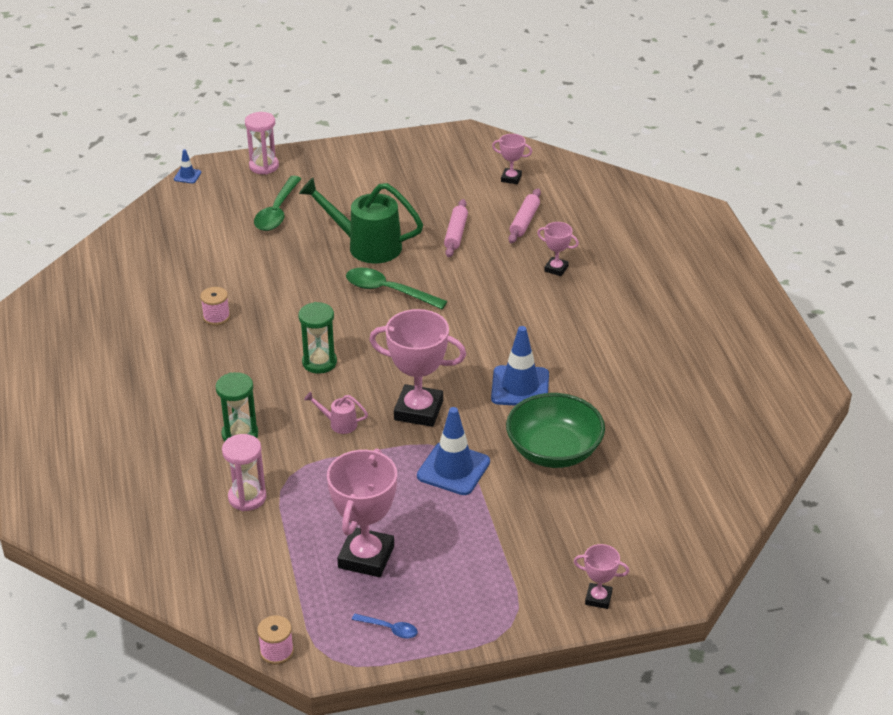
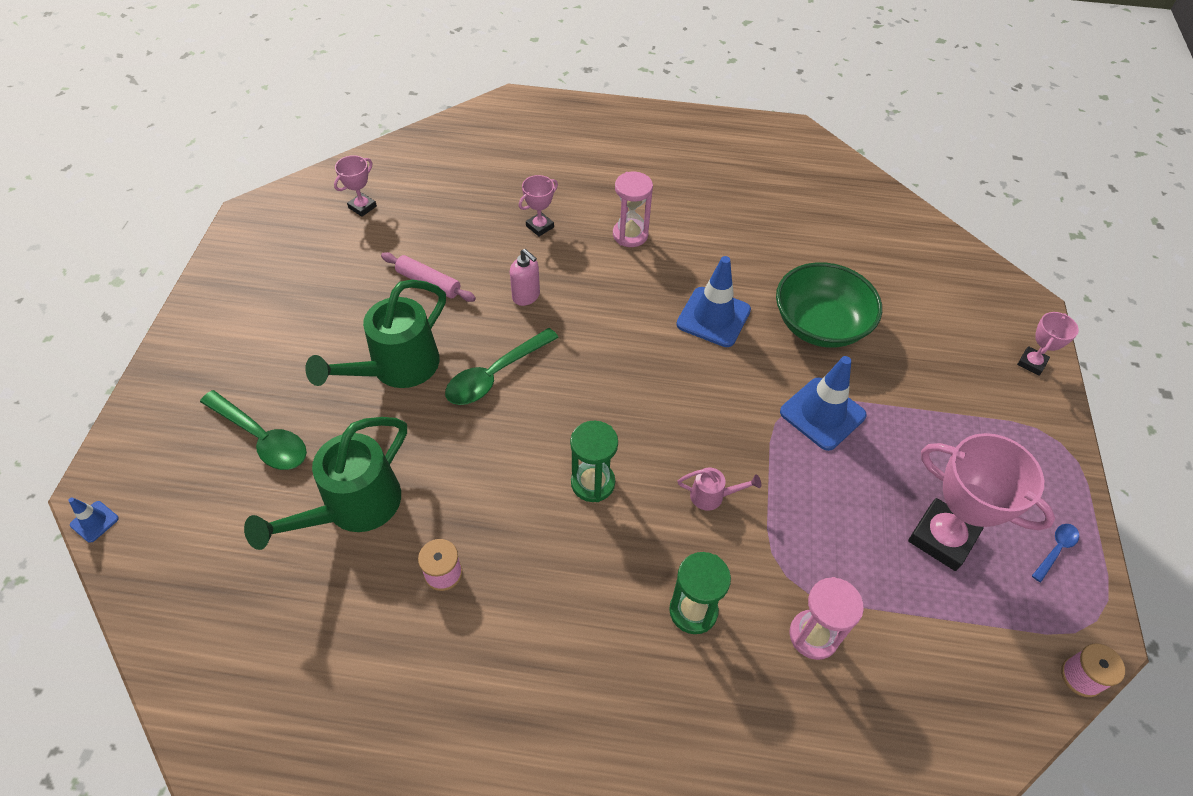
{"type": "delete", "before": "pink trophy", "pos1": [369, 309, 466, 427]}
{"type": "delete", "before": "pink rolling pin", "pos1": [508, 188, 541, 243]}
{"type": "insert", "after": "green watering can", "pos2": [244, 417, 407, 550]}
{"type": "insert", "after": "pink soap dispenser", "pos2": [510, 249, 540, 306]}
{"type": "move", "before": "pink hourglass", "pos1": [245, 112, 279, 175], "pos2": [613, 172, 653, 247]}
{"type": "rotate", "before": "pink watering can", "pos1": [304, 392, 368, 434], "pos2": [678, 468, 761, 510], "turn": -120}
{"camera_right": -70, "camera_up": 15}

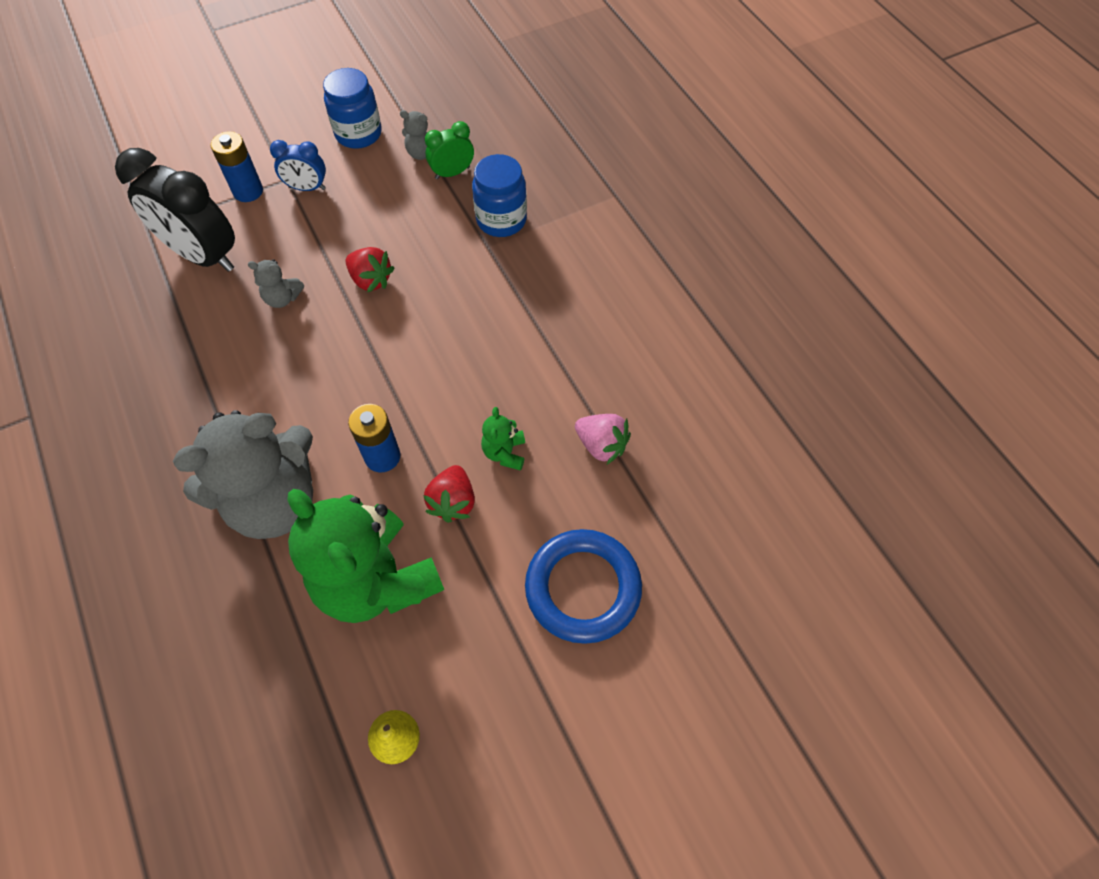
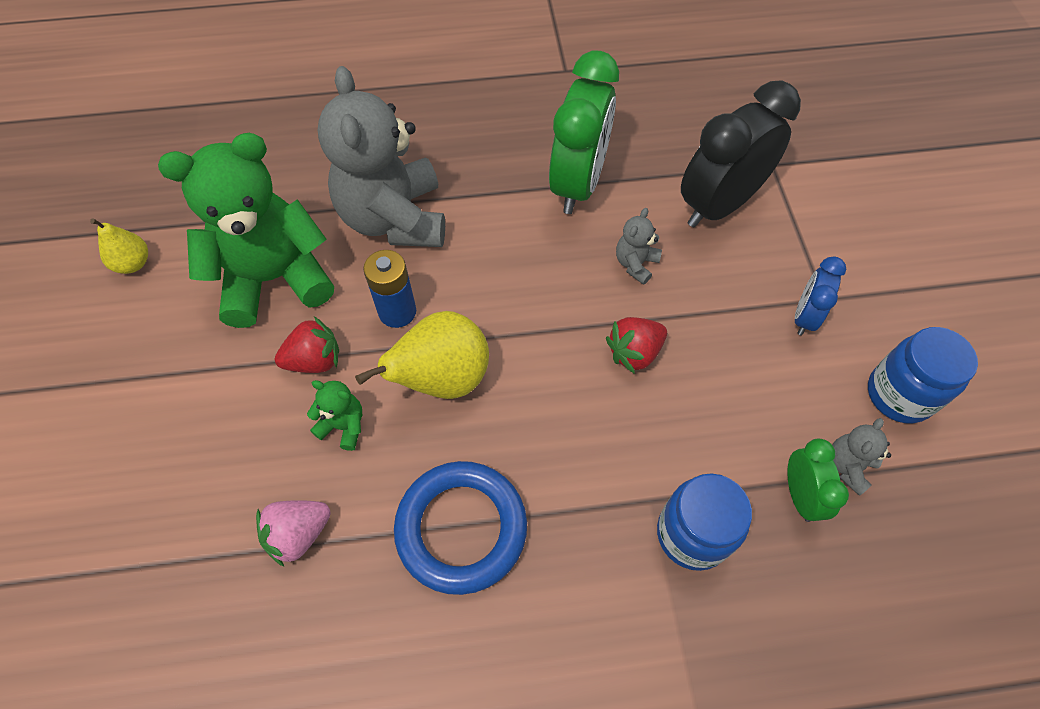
{"type": "delete", "before": "blue battery", "pos1": [210, 131, 263, 202]}
{"type": "insert", "after": "yellow pear", "pos2": [355, 311, 489, 399]}
{"type": "insert", "after": "green clock", "pos2": [549, 51, 619, 214]}
{"type": "move", "before": "blue ring", "pos1": [525, 529, 642, 644], "pos2": [394, 461, 527, 595]}
{"type": "rotate", "before": "red strawberry", "pos1": [423, 465, 475, 523], "pos2": [275, 317, 339, 373], "turn": 135}
{"camera_right": 110, "camera_up": 0}

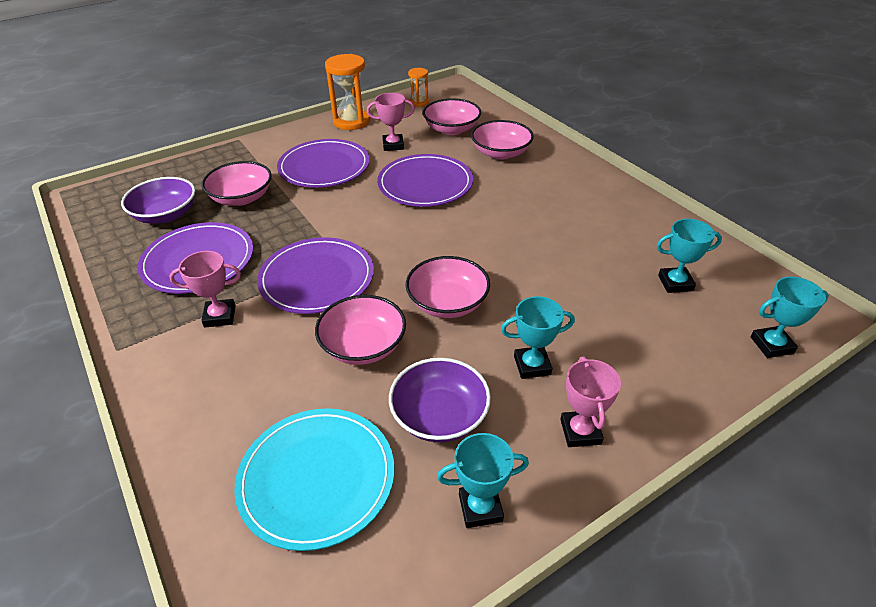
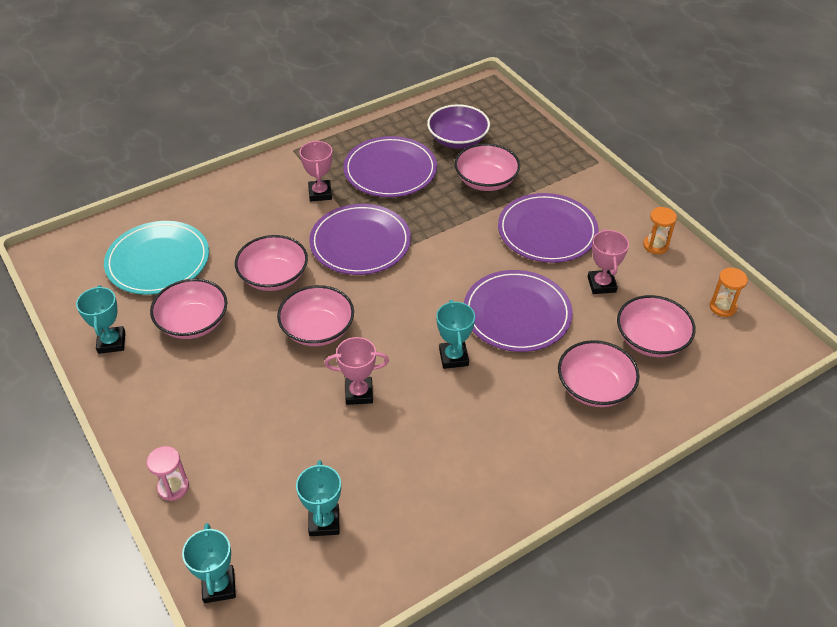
{"type": "insert", "after": "pink hourglass", "pos2": [147, 446, 189, 501]}
{"type": "move", "before": "turquoise trophy", "pos1": [501, 296, 575, 379], "pos2": [436, 300, 475, 369]}
{"type": "move", "before": "pink trophy", "pos1": [560, 356, 621, 447], "pos2": [324, 337, 389, 405]}
{"type": "recolor", "before": "purple bowl", "after": "pink bowl", "pos1": [389, 358, 491, 442], "pos2": [150, 279, 227, 339]}
{"type": "resize", "before": "orange hourglass", "pos1": [325, 54, 370, 130], "pos2": [643, 207, 677, 254], "scale": 0.55}
{"camera_right": 90, "camera_up": 5}

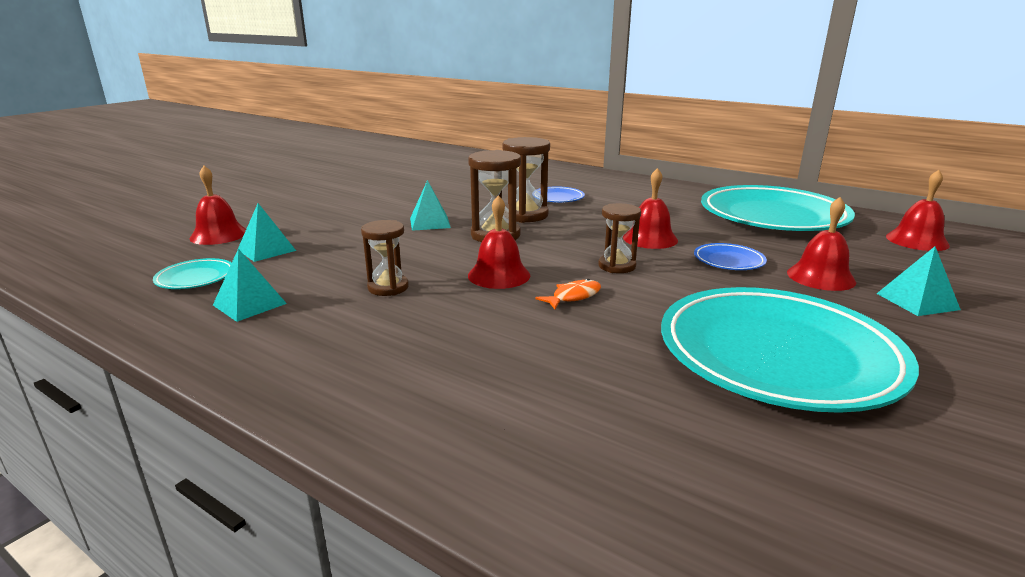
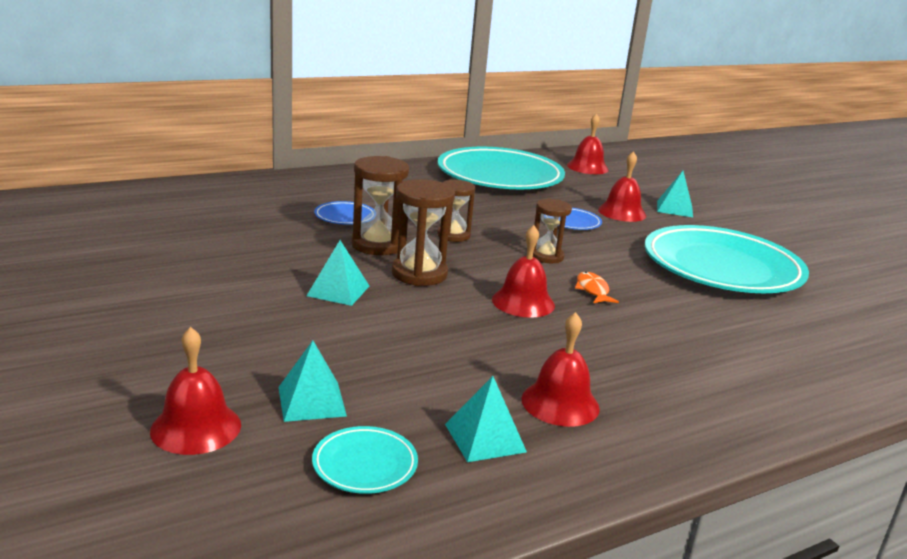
{"type": "move", "before": "brown hourglass", "pos1": [361, 220, 409, 296], "pos2": [437, 179, 475, 242]}
{"type": "move", "before": "red bell", "pos1": [623, 168, 678, 249], "pos2": [522, 312, 600, 427]}
{"camera_right": -65, "camera_up": 0}

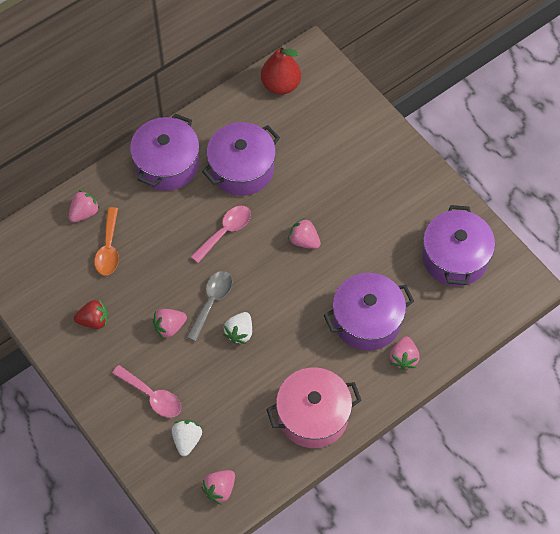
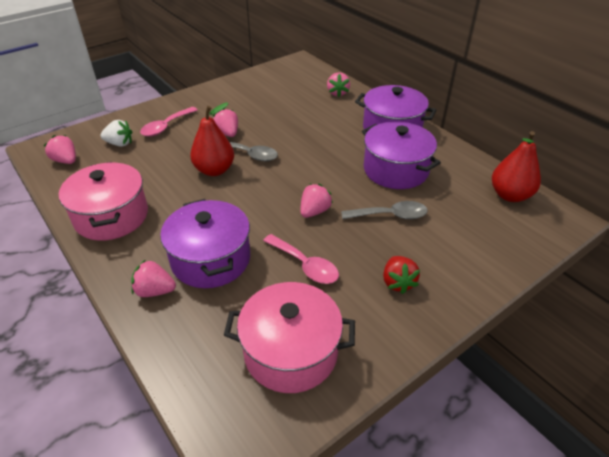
{"type": "delete", "before": "orange spoon", "pos1": [94, 207, 119, 275]}
{"type": "insert", "after": "grey spoon", "pos2": [341, 201, 428, 219]}
{"type": "move", "before": "red strawberry", "pos1": [74, 299, 108, 329], "pos2": [383, 256, 420, 294]}
{"type": "move", "before": "pink spoon", "pos1": [191, 206, 251, 263], "pos2": [263, 234, 339, 284]}
{"type": "replace", "before": "white strawberry", "after": "red pear", "pos1": [223, 312, 252, 344], "pos2": [190, 103, 234, 176]}
{"type": "recolor", "before": "purple pot", "after": "pink pot", "pos1": [422, 205, 495, 286], "pos2": [224, 282, 355, 393]}
{"type": "rotate", "before": "pink strawberry", "pos1": [69, 190, 100, 222], "pos2": [327, 72, 350, 97], "turn": 45}
{"camera_right": 90, "camera_up": -20}

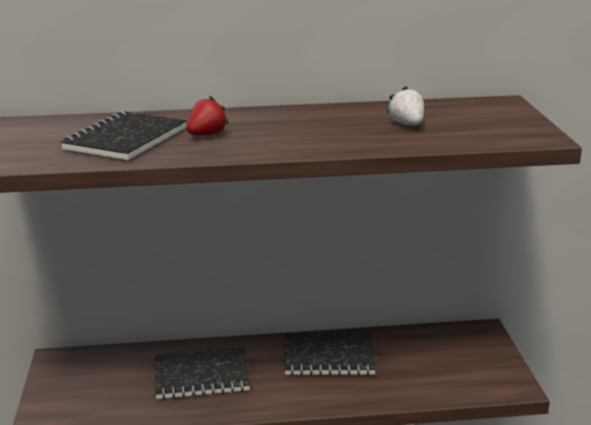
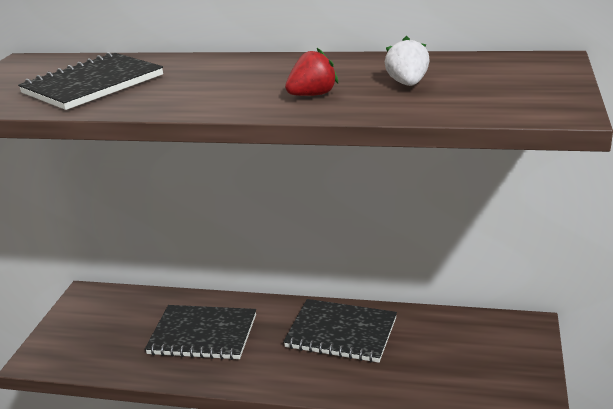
{"type": "move", "before": "red strawberry", "pos1": [187, 96, 229, 135], "pos2": [285, 48, 338, 96]}
{"camera_right": 20, "camera_up": 5}

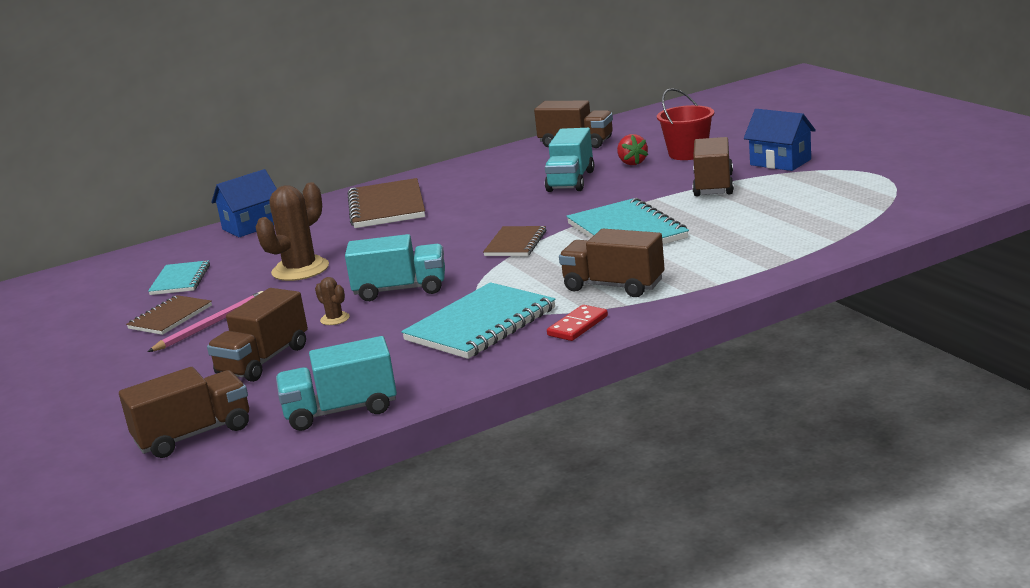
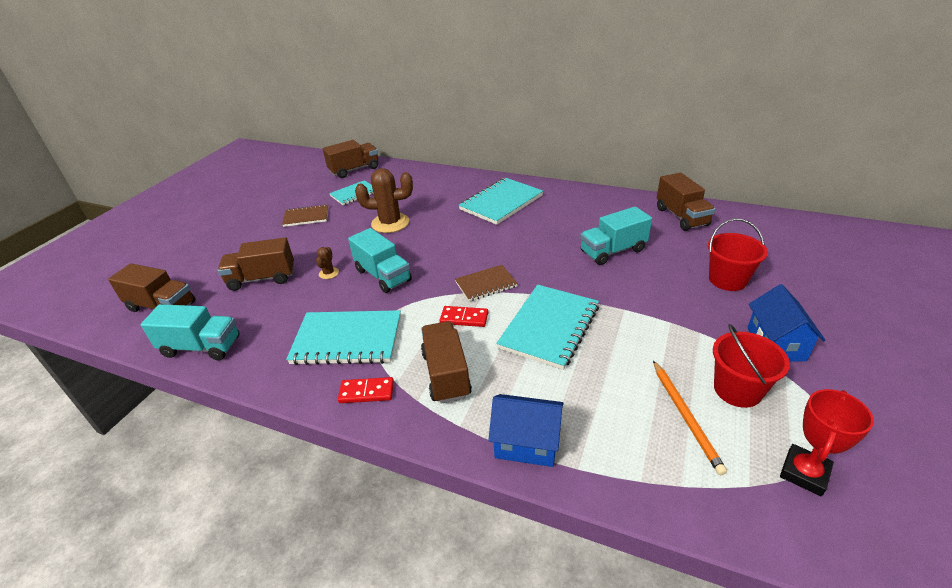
{"type": "delete", "before": "pink pencil", "pos1": [148, 291, 263, 352]}
{"type": "delete", "before": "red strawberry", "pos1": [617, 134, 648, 165]}
{"type": "insert", "after": "red domino", "pos2": [440, 306, 488, 327]}
{"type": "insert", "after": "orange pencil", "pos2": [653, 361, 727, 475]}
{"type": "insert", "after": "red bucket", "pos2": [713, 324, 790, 408]}
{"type": "insert", "after": "red trophy", "pos2": [780, 389, 874, 496]}
{"type": "move", "before": "blue house", "pos1": [211, 169, 277, 237], "pos2": [488, 394, 564, 467]}
{"type": "move", "before": "brown truck", "pos1": [692, 137, 734, 196], "pos2": [323, 140, 378, 178]}
{"type": "recolor", "before": "brown notebook", "after": "turquoise notebook", "pos1": [348, 178, 425, 228], "pos2": [459, 178, 543, 225]}
{"type": "rotate", "before": "turquoise truck", "pos1": [276, 336, 397, 431], "pos2": [141, 304, 240, 361], "turn": 150}
{"camera_right": 50, "camera_up": 15}

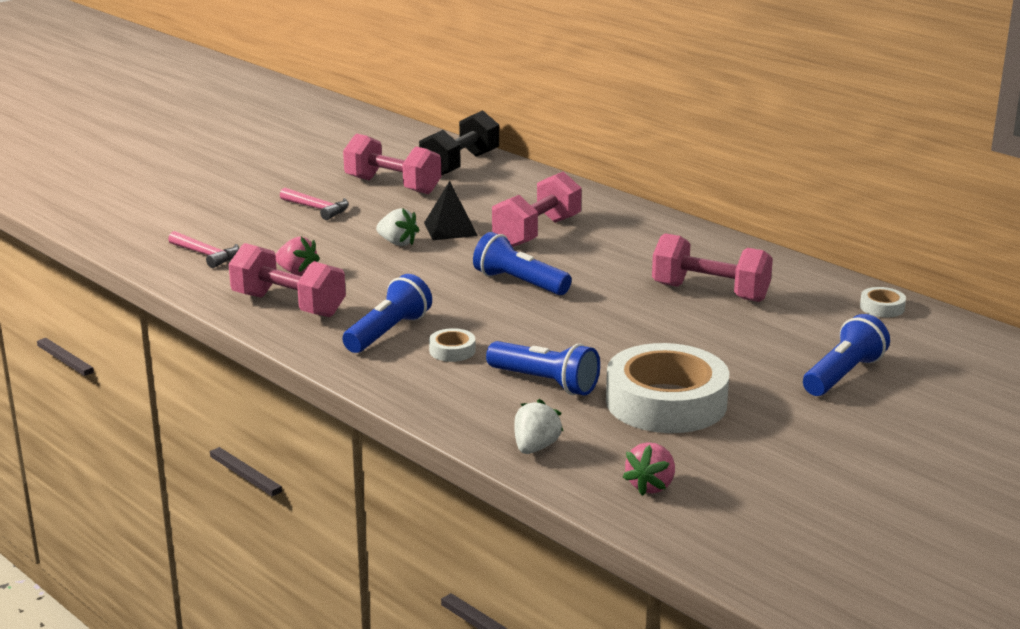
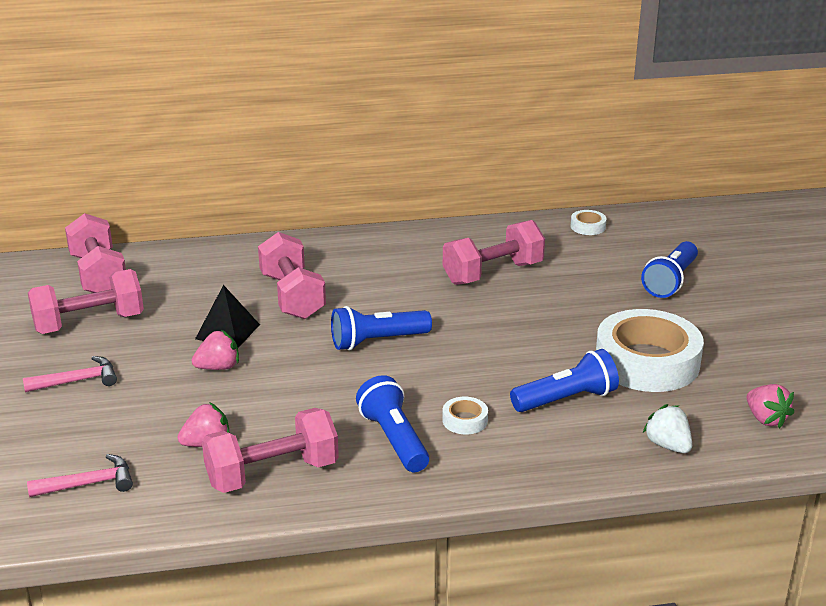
{"type": "recolor", "before": "white strawberry", "after": "pink strawberry", "pos1": [376, 208, 419, 246], "pos2": [192, 330, 239, 370]}
{"type": "recolor", "before": "black dumbbell", "after": "pink dumbbell", "pos1": [419, 110, 499, 176], "pos2": [65, 213, 126, 293]}
{"type": "rotate", "before": "blue flashlight", "pos1": [803, 314, 890, 396], "pos2": [641, 241, 698, 298], "turn": -135}
{"camera_right": -55, "camera_up": 5}

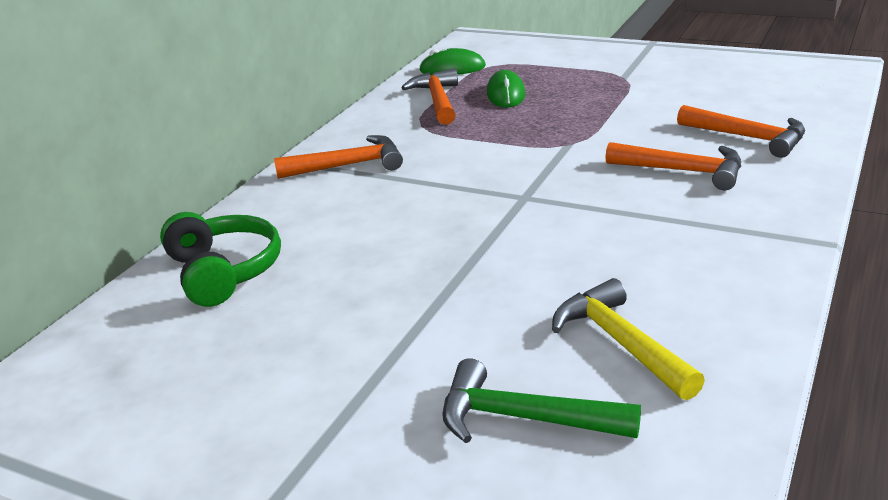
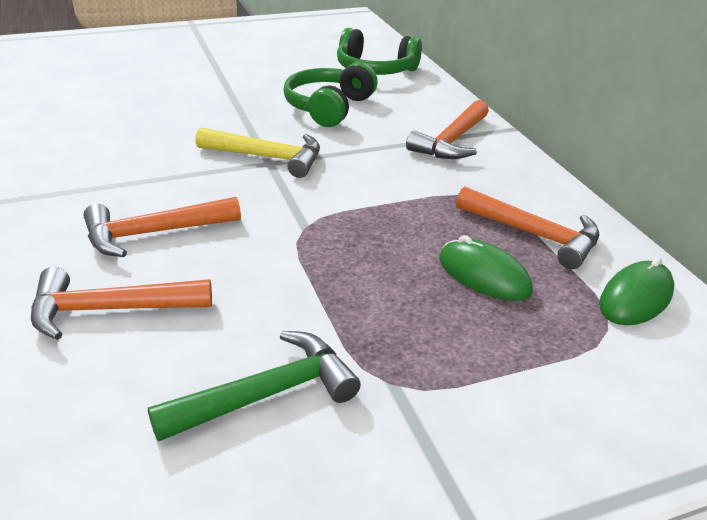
{"type": "insert", "after": "green headphones", "pos2": [283, 62, 377, 127]}
{"type": "move", "before": "green hammer", "pos1": [442, 358, 641, 443], "pos2": [148, 331, 361, 442]}
{"type": "move", "before": "yellow hammer", "pos1": [552, 278, 705, 400], "pos2": [195, 127, 320, 178]}
{"camera_right": 130, "camera_up": 5}

